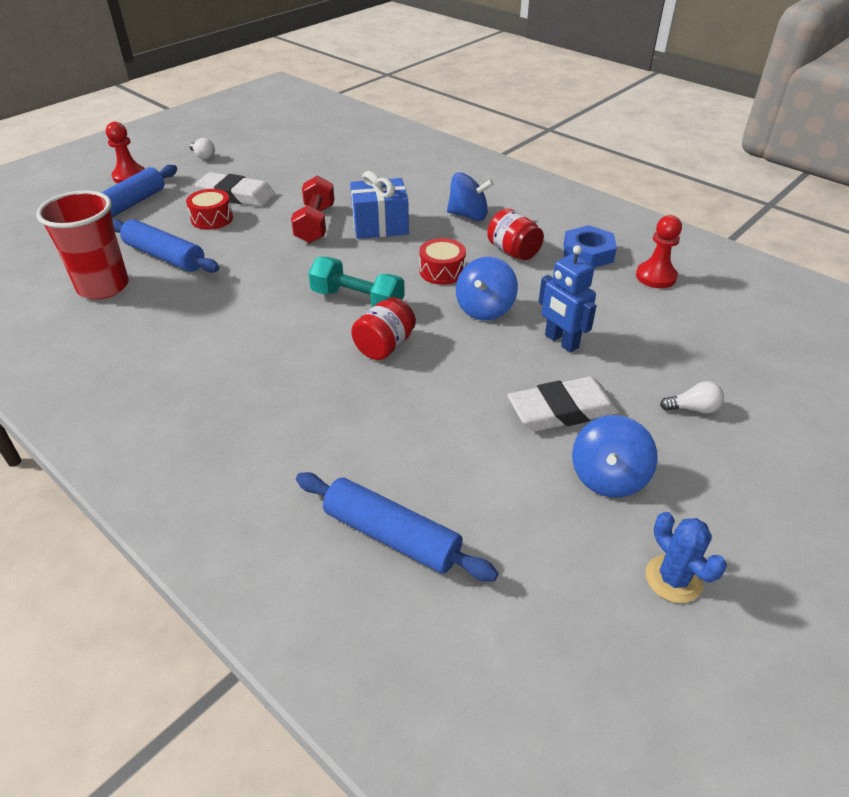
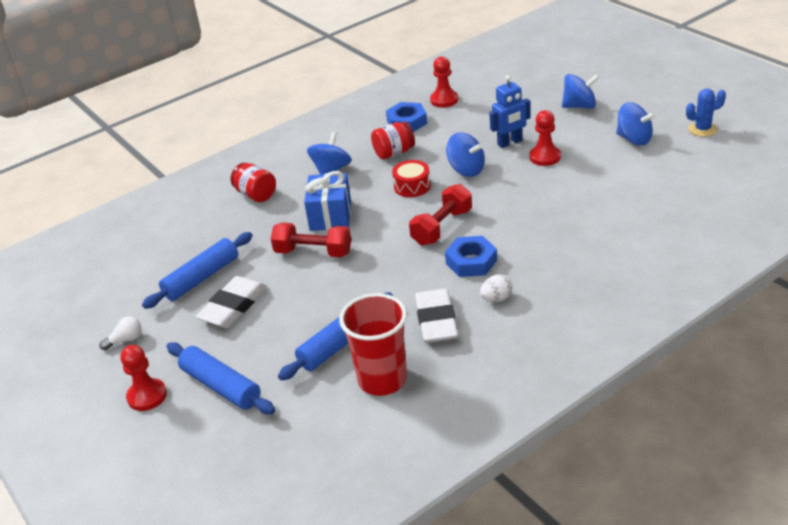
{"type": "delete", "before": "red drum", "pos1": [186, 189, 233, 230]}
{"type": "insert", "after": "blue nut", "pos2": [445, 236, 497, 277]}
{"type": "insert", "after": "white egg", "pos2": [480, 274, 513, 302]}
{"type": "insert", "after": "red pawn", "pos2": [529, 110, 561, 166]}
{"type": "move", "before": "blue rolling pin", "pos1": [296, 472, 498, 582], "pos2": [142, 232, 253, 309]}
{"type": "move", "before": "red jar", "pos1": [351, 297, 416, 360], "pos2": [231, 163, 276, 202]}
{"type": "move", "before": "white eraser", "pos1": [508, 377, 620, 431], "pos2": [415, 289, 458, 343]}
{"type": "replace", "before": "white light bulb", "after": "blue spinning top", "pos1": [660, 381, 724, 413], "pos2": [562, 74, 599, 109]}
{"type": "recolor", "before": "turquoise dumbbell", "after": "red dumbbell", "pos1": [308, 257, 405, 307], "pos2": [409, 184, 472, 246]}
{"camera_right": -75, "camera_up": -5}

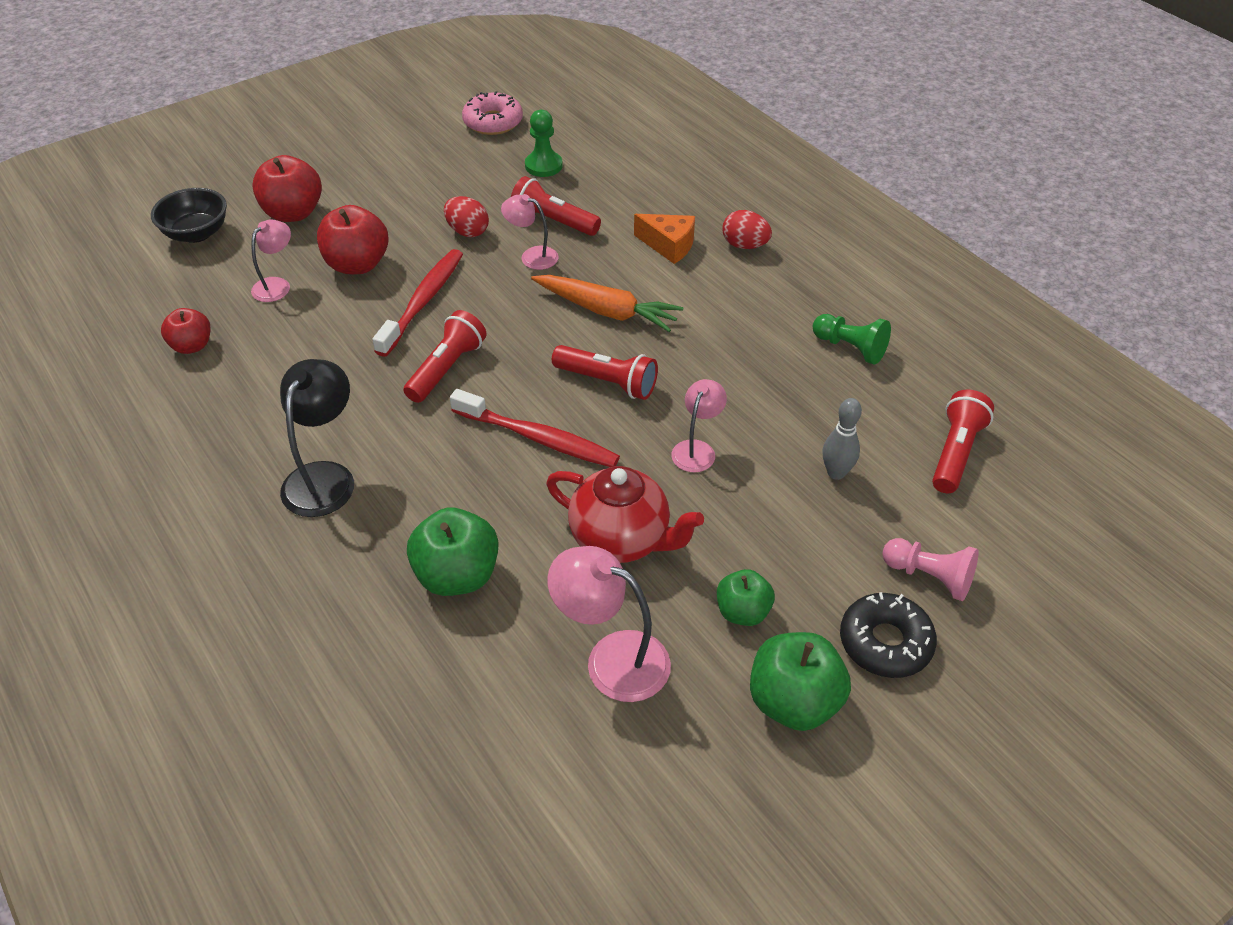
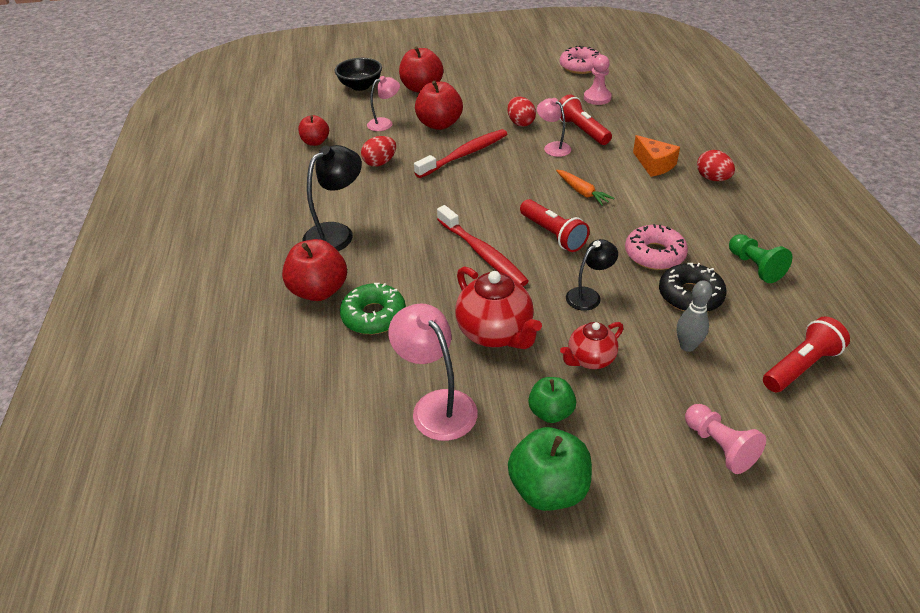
{"type": "delete", "before": "red flashlight", "pos1": [403, 310, 487, 403]}
{"type": "insert", "after": "red apple", "pos2": [282, 239, 347, 301]}
{"type": "insert", "after": "red egg", "pos2": [361, 136, 396, 167]}
{"type": "insert", "after": "red teapot", "pos2": [560, 322, 624, 369]}
{"type": "insert", "after": "pink donut", "pos2": [625, 224, 688, 270]}
{"type": "move", "before": "black donut", "pos1": [840, 592, 937, 678], "pos2": [659, 263, 727, 312]}
{"type": "replace", "before": "green apple", "after": "green donut", "pos1": [407, 507, 498, 596], "pos2": [340, 283, 406, 334]}
{"type": "recolor", "before": "green pawn", "after": "pink pawn", "pos1": [525, 110, 563, 177], "pos2": [584, 55, 612, 105]}
{"type": "recolor", "before": "pink lamp", "after": "black lamp", "pos1": [671, 379, 727, 472], "pos2": [566, 239, 618, 311]}
{"type": "resize", "before": "orange carrot", "pos1": [531, 275, 683, 332], "pos2": [556, 170, 614, 206], "scale": 0.61}
{"camera_right": 30, "camera_up": -5}

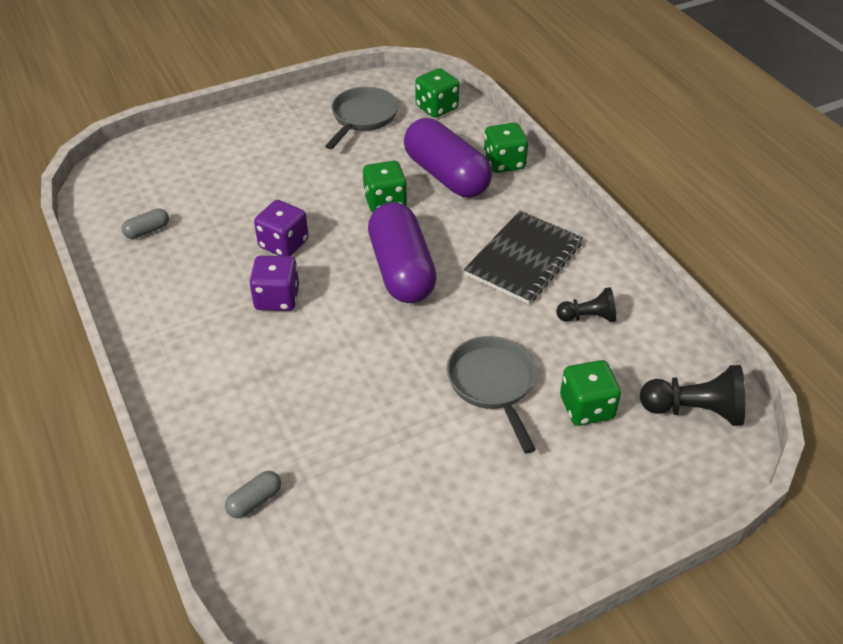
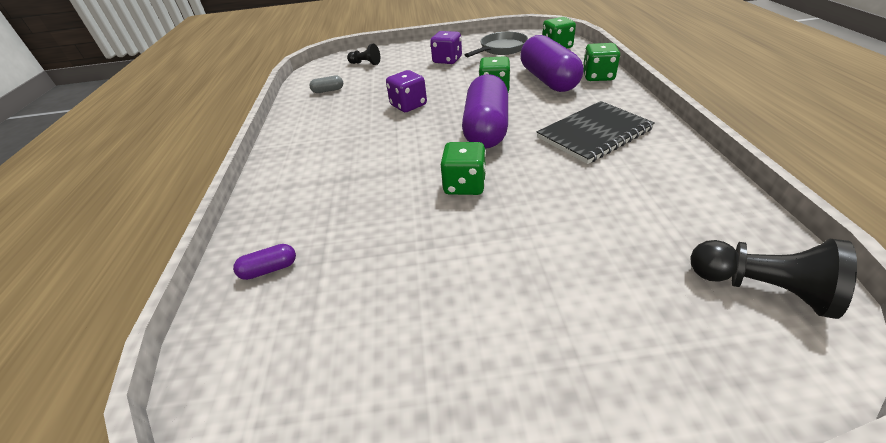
{"type": "delete", "before": "grey pan", "pos1": [447, 336, 536, 454]}
{"type": "move", "before": "purple dice", "pos1": [249, 256, 299, 311], "pos2": [430, 31, 462, 64]}
{"type": "move", "before": "black pawn", "pos1": [556, 287, 616, 322], "pos2": [347, 43, 380, 65]}
{"type": "move", "before": "green dice", "pos1": [560, 360, 621, 426], "pos2": [440, 142, 486, 195]}
{"type": "recolor", "before": "grey capsule", "after": "purple capsule", "pos1": [225, 471, 281, 518], "pos2": [233, 244, 296, 280]}
{"camera_right": 25, "camera_up": -5}

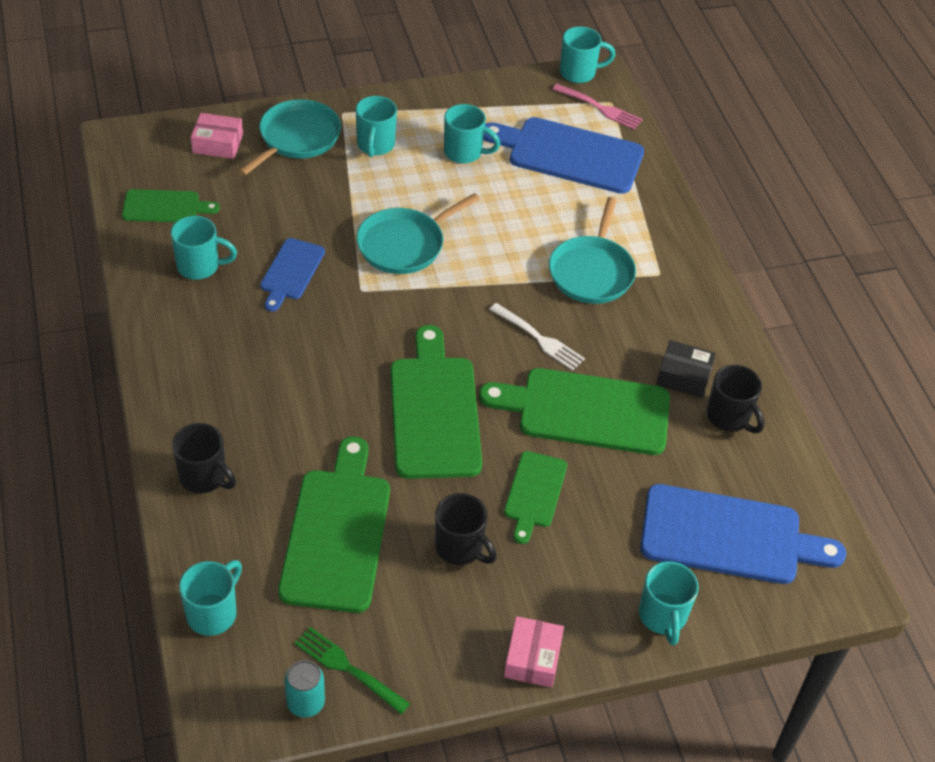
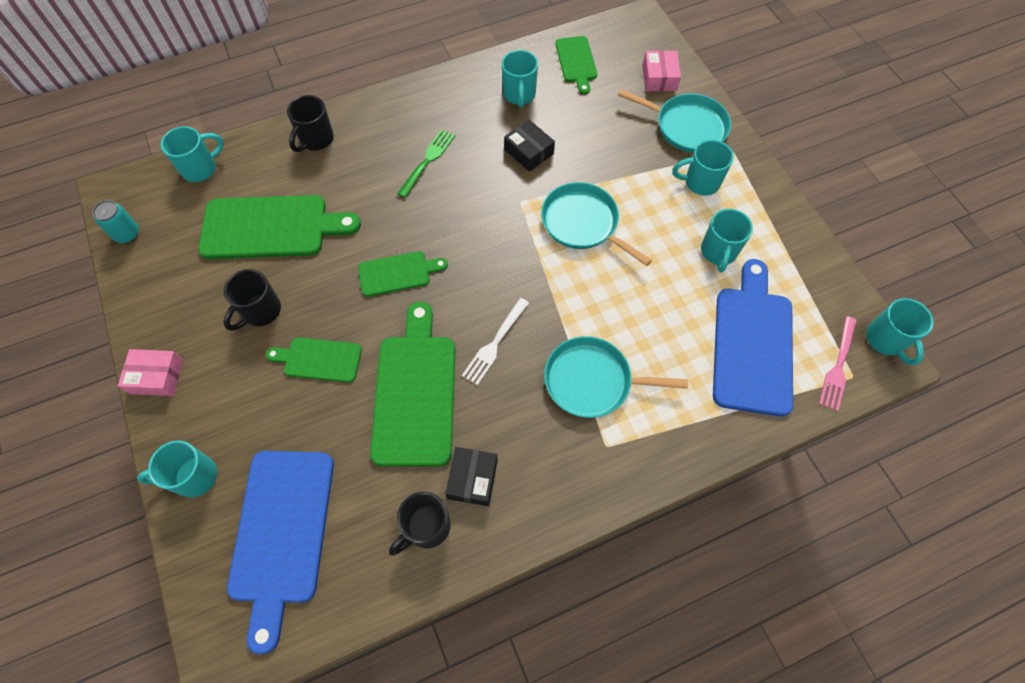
{"type": "move", "before": "green fork", "pos1": [295, 627, 410, 714], "pos2": [397, 129, 455, 198]}
{"type": "replace", "before": "blue cutting board", "after": "black box", "pos1": [260, 238, 325, 311], "pos2": [504, 120, 555, 172]}
{"type": "rotate", "before": "turquoise mug", "pos1": [179, 560, 242, 636], "pos2": [161, 126, 224, 182], "turn": -60}
{"type": "resize", "before": "green cutting board", "pos1": [390, 325, 482, 479], "pos2": [358, 251, 448, 297], "scale": 0.55}
{"camera_right": 85, "camera_up": 15}

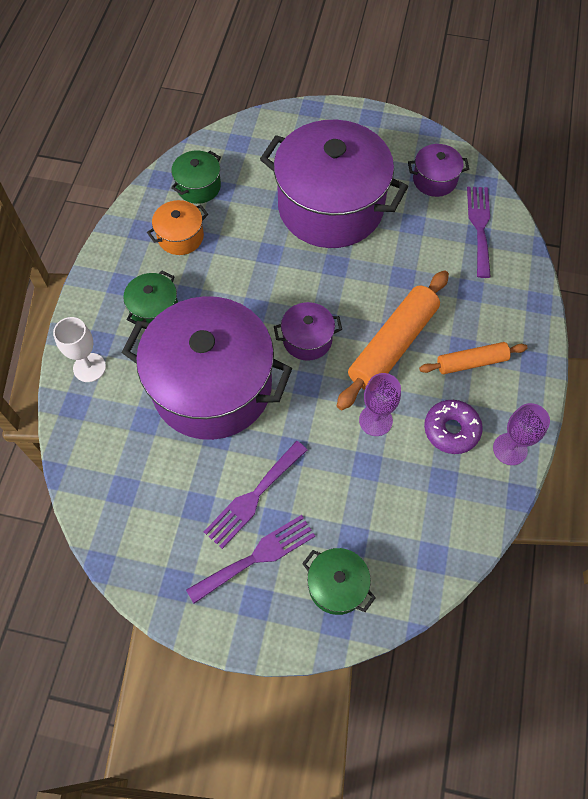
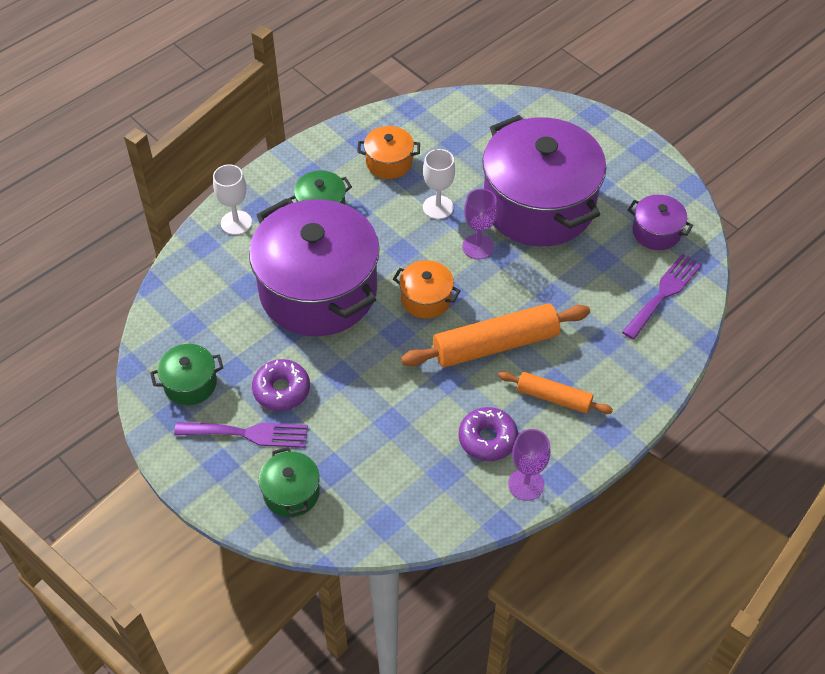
{"type": "insert", "after": "white goblet", "pos2": [423, 149, 455, 219]}
{"type": "move", "before": "green pot", "pos1": [171, 150, 221, 204], "pos2": [150, 344, 223, 405]}
{"type": "move", "before": "purple goblet", "pos1": [359, 373, 401, 436], "pos2": [463, 189, 497, 259]}
{"type": "replace", "before": "purple fork", "after": "purple donut", "pos1": [204, 441, 307, 549], "pos2": [252, 359, 310, 411]}
{"type": "recolor", "before": "purple pot", "after": "orange pot", "pos1": [274, 302, 342, 361], "pos2": [393, 260, 461, 319]}
{"camera_right": 35, "camera_up": -10}

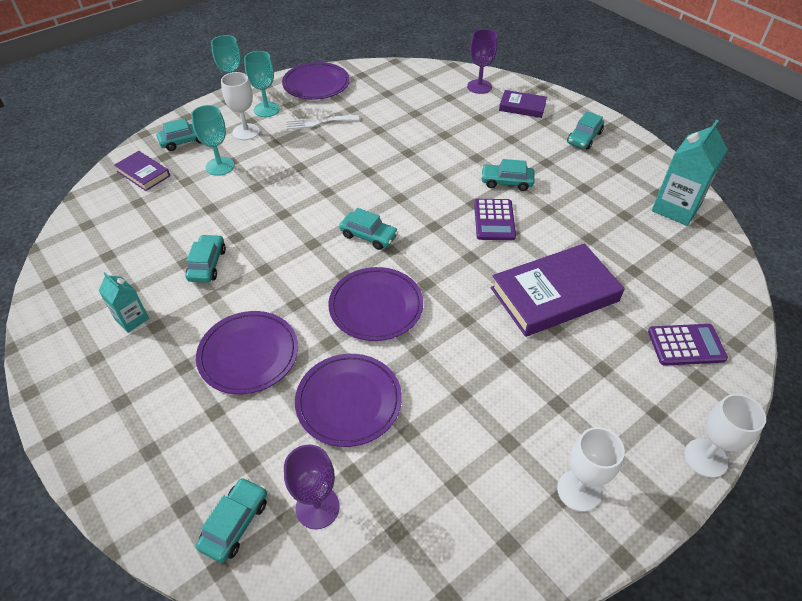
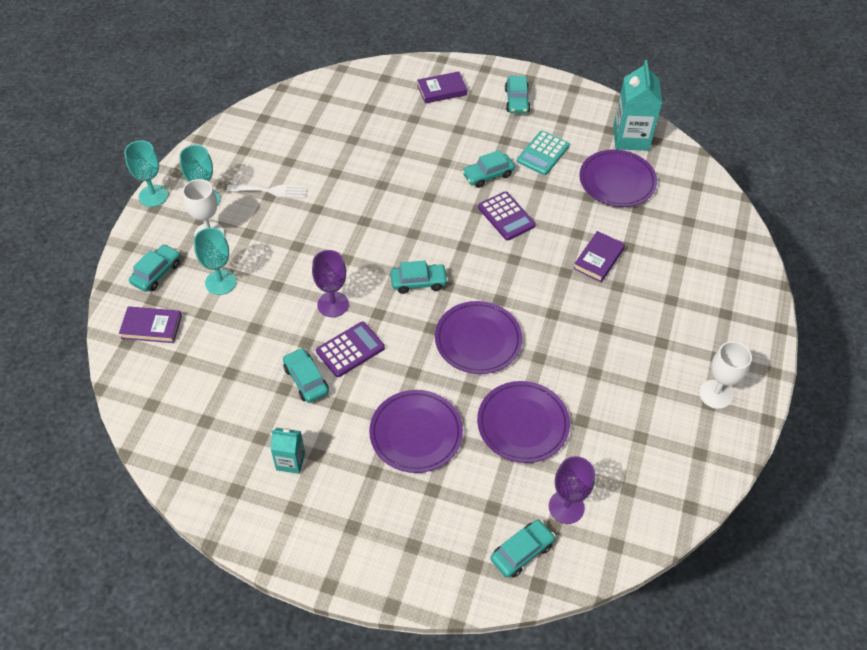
{"type": "delete", "before": "white goblet", "pos1": [684, 394, 766, 478]}
{"type": "insert", "after": "turquoise calculator", "pos2": [517, 131, 570, 175]}
{"type": "move", "before": "purple plate", "pos1": [282, 62, 350, 100], "pos2": [579, 149, 657, 207]}
{"type": "move", "before": "purple goblet", "pos1": [467, 29, 498, 94], "pos2": [312, 250, 349, 317]}
{"type": "move", "before": "purple calculator", "pos1": [648, 324, 728, 366], "pos2": [316, 322, 385, 377]}
{"type": "rotate", "before": "turquoise car", "pos1": [196, 477, 267, 563], "pos2": [491, 520, 555, 578], "turn": 60}
{"type": "rotate", "before": "white fork", "pos1": [286, 115, 359, 130], "pos2": [227, 185, 307, 198], "turn": -135}
{"type": "resize", "before": "purple book", "pos1": [491, 243, 625, 337], "pos2": [573, 231, 625, 282], "scale": 0.52}
{"camera_right": -35, "camera_up": 5}

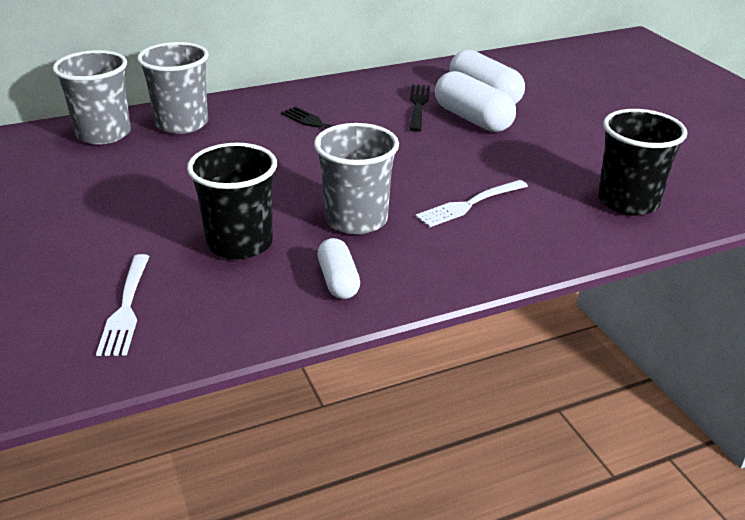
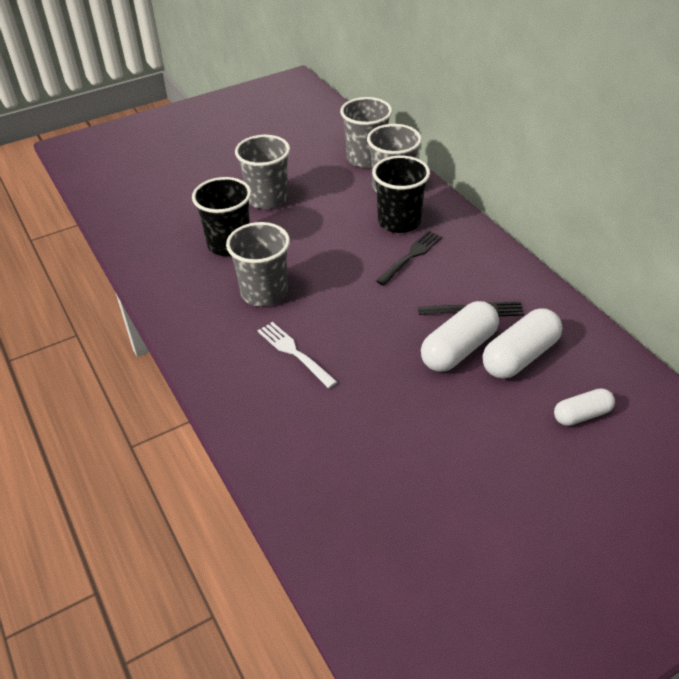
{"type": "delete", "before": "white fork", "pos1": [96, 254, 150, 356]}
{"type": "insert", "after": "grey cup", "pos2": [235, 135, 290, 209]}
{"type": "move", "before": "white capsule", "pos1": [317, 238, 360, 299], "pos2": [554, 388, 615, 426]}
{"type": "move", "before": "black cup", "pos1": [598, 109, 687, 216], "pos2": [372, 156, 430, 233]}
{"camera_right": 85, "camera_up": 10}

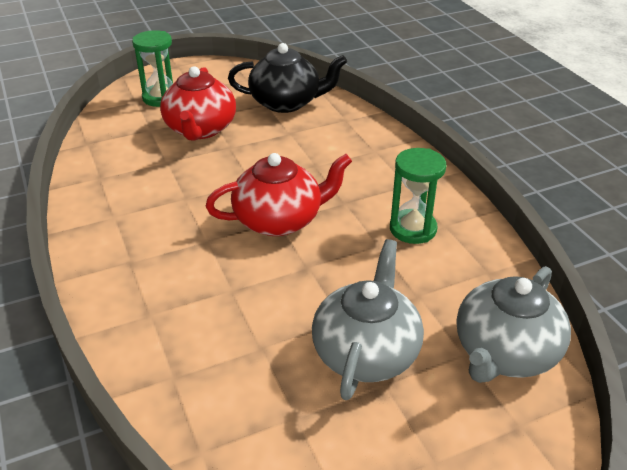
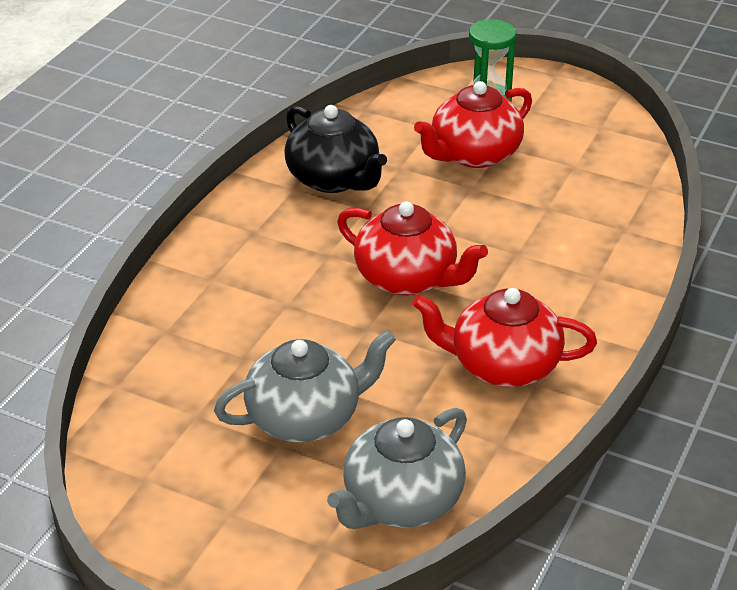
{"type": "move", "before": "black teapot", "pos1": [228, 43, 347, 113], "pos2": [284, 105, 387, 193]}
{"type": "replace", "before": "green hourglass", "after": "red teapot", "pos1": [390, 148, 446, 244], "pos2": [412, 288, 597, 387]}
{"type": "rotate", "before": "grey teapot", "pos1": [457, 266, 571, 383], "pos2": [327, 408, 467, 529], "turn": -45}
{"camera_right": 50, "camera_up": 0}

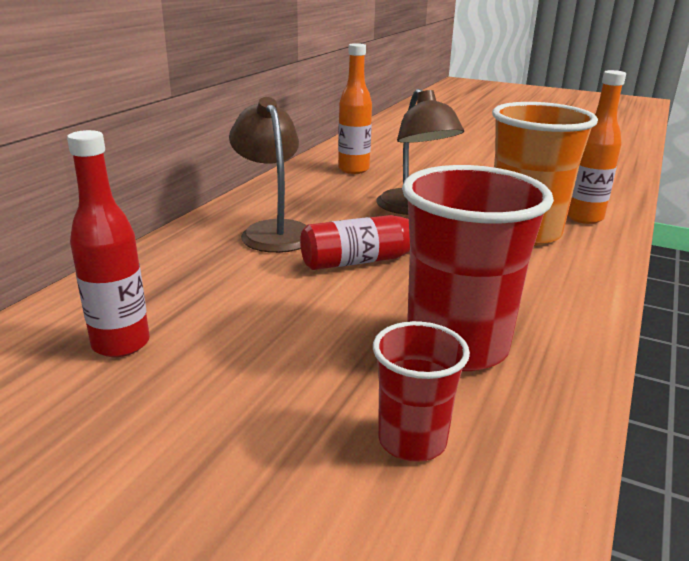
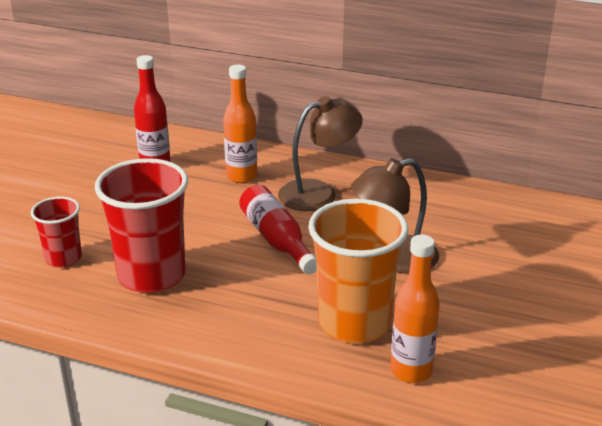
{"type": "move", "before": "orange bottle", "pos1": [338, 43, 372, 174], "pos2": [223, 65, 257, 183]}
{"camera_right": 85, "camera_up": 5}

